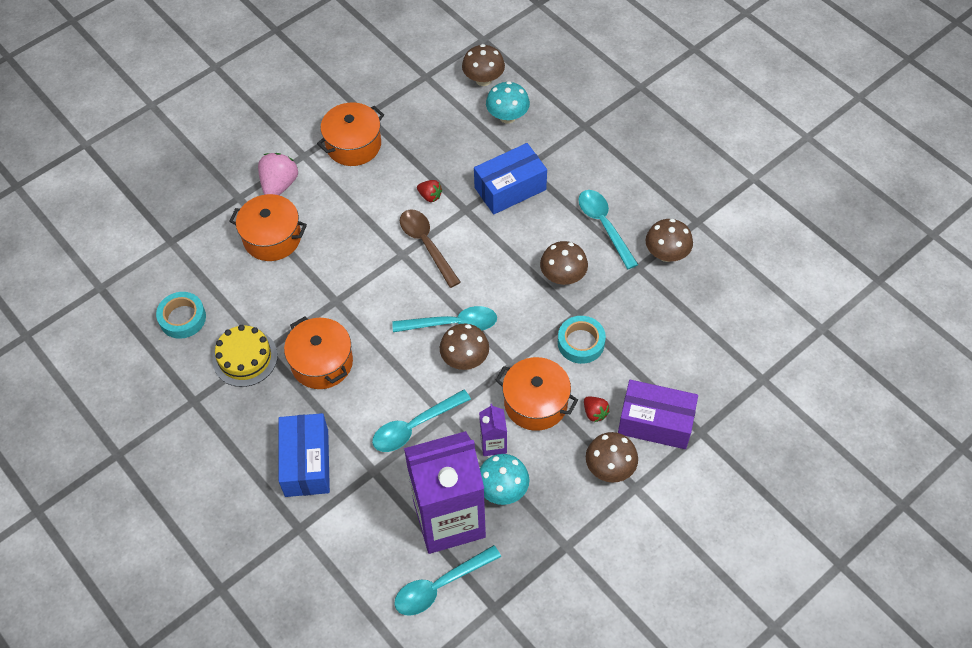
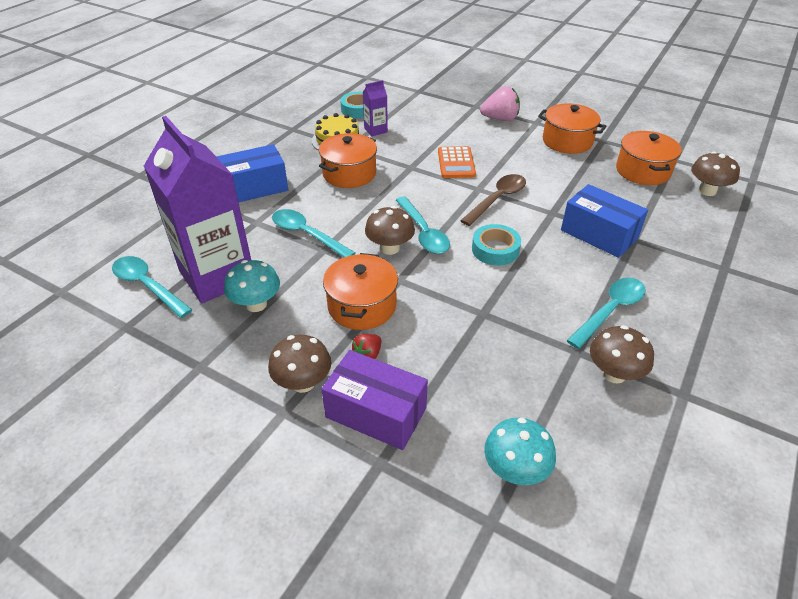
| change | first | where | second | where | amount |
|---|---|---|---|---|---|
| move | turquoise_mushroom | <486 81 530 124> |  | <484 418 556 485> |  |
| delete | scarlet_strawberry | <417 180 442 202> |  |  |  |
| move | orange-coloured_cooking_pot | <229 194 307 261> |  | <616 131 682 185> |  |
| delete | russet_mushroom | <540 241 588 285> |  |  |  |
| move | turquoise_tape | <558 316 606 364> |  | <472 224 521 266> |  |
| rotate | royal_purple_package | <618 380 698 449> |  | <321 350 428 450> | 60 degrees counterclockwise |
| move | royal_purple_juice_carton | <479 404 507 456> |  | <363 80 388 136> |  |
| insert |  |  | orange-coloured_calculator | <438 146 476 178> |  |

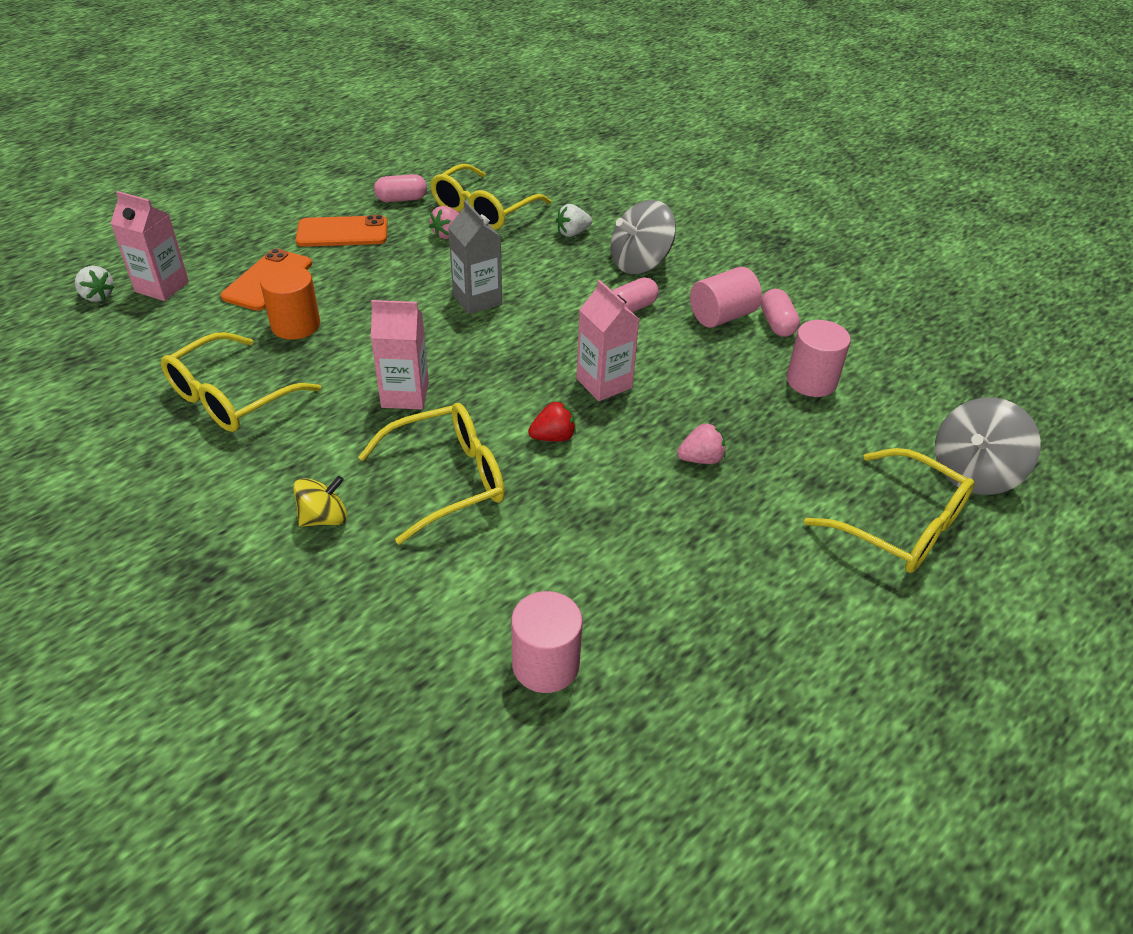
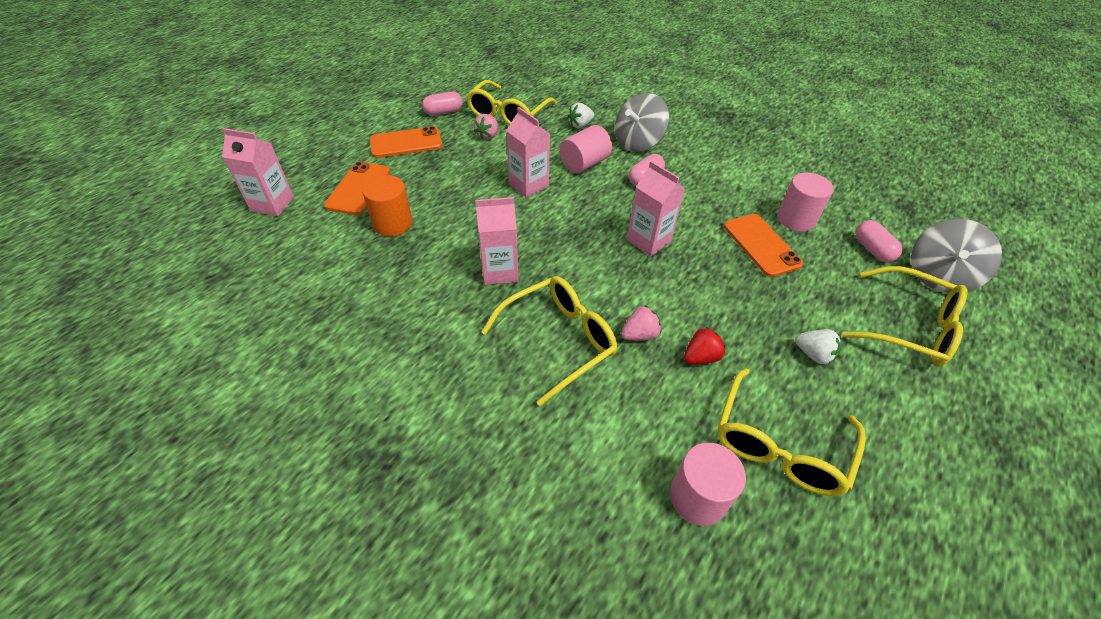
| change | first | where | second | where | amount |
|---|---|---|---|---|---|
| recolor | gray_juice_carton | <448 200 502 314> | rose-pink_juice_carton | <506 107 550 198> |  |
| move | white_strawberry | <75 266 114 302> |  | <795 329 841 365> |  |
| move | rose-pink_solid_cylinder | <690 267 762 328> |  | <559 125 612 173> |  |
| move | rose-pink_pill_shape | <761 289 800 337> |  | <855 220 902 262> |  |
| move | yellow_spectacles | <161 332 321 432> |  | <717 369 866 496> |  |
| move | scarlet_strawberry | <528 402 576 441> |  | <684 327 726 364> |  |
| move | rose-pink_strawberry | <677 423 726 464> |  | <621 306 661 341> |  |
| delete | yellow_spinning_top | <293 476 347 527> |  |  |  |
| insert |  |  | orange-coloured_mobile_phone | <724 214 803 277> |  |

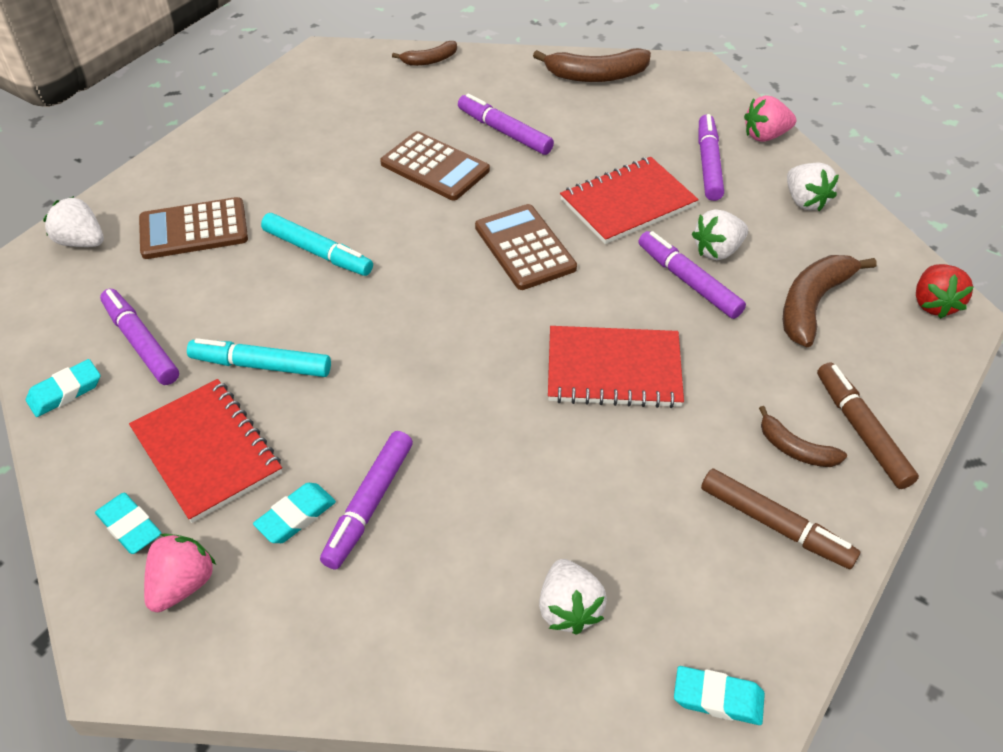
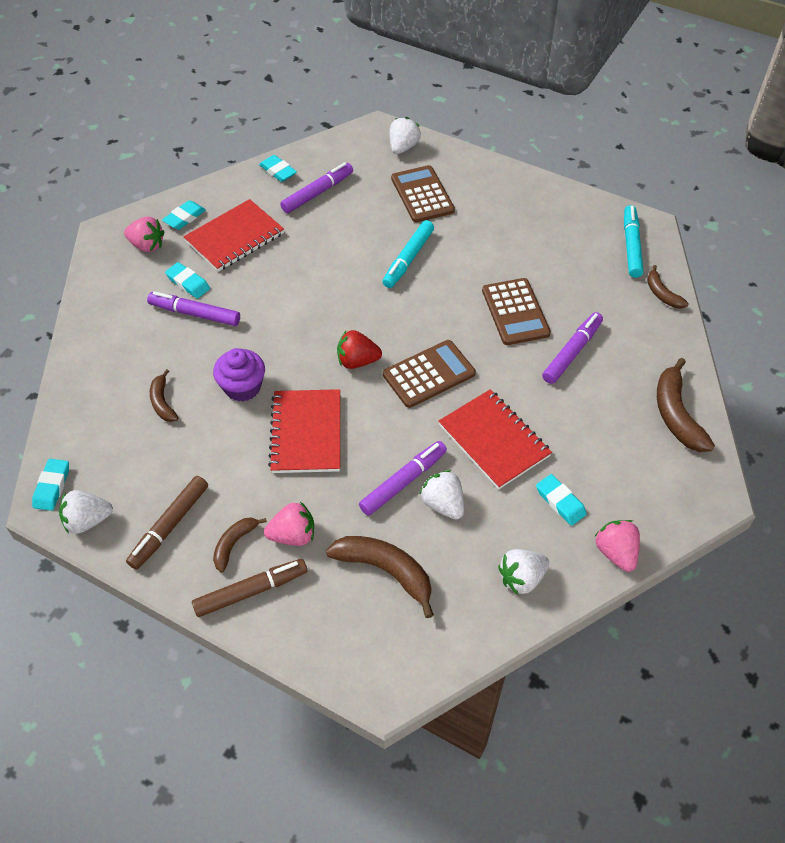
| change | first | where | second | where | amount |
|---|---|---|---|---|---|
| replace | royal_purple_marker_pen | <698 114 724 201> | turquoise_gum_eraser | <536 474 587 526> |  |
| rotate | russet_calculator | <380 131 490 201> |  | <482 278 551 345> | 45 degrees counterclockwise |
| move | scarlet_strawberry | <916 264 974 319> |  | <337 330 382 369> |  |
| move | turquoise_marker_pen | <187 338 331 377> |  | <624 205 643 278> |  |
| move | white_strawberry | <539 559 607 635> |  | <59 490 113 534> |  |
| insert |  |  | royal_purple_cupcake | <213 348 265 402> |  |
| insert |  |  | russet_toy_banana | <150 369 179 422> |  |
| insert |  |  | rose-pink_strawberry | <264 502 314 546> |  |

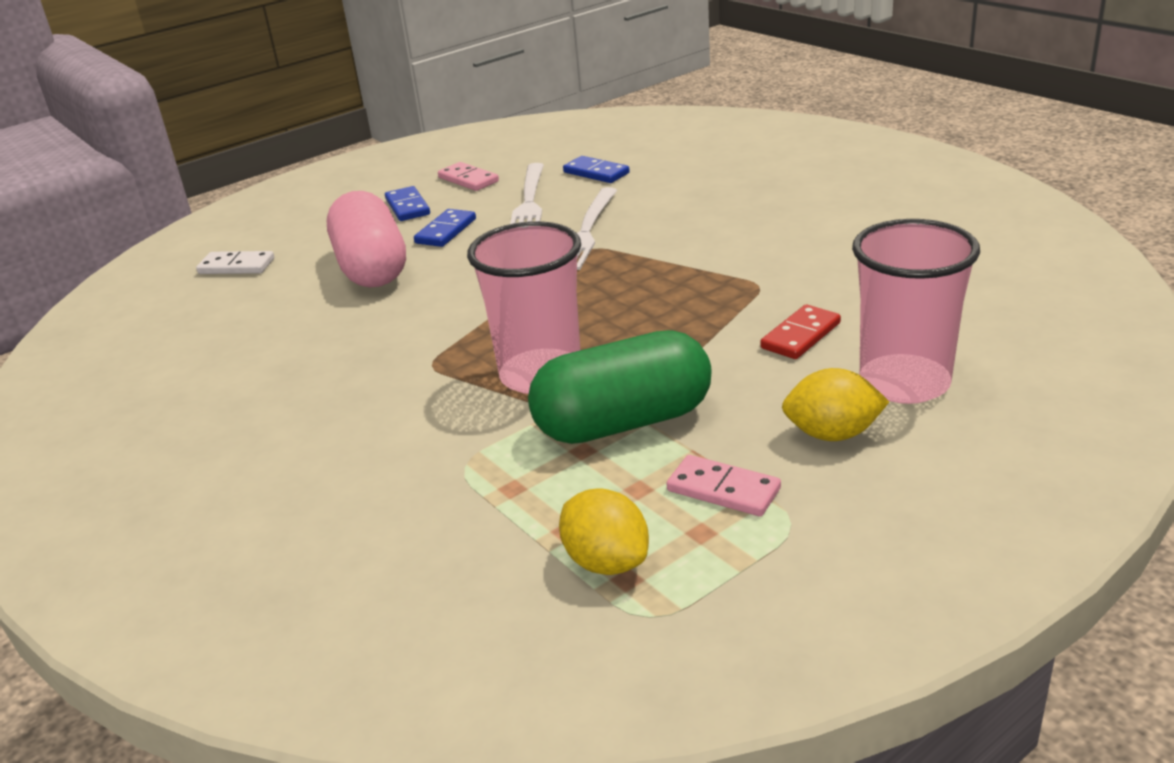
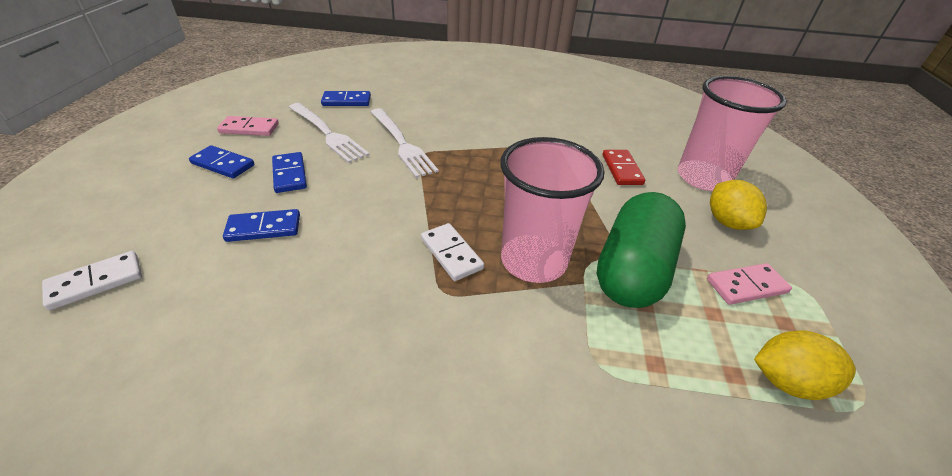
| change | first | where | second | where | amount |
|---|---|---|---|---|---|
| replace | rose-pink_pill_shape | <327 191 406 288> | cobalt_domino_piece | <223 209 300 242> |  |
| rotate | yellow_citrus_fruit | <782 368 889 441> |  | <710 180 767 230> | 60 degrees counterclockwise |
| insert |  |  | white_domino_piece | <421 223 484 281> |  |

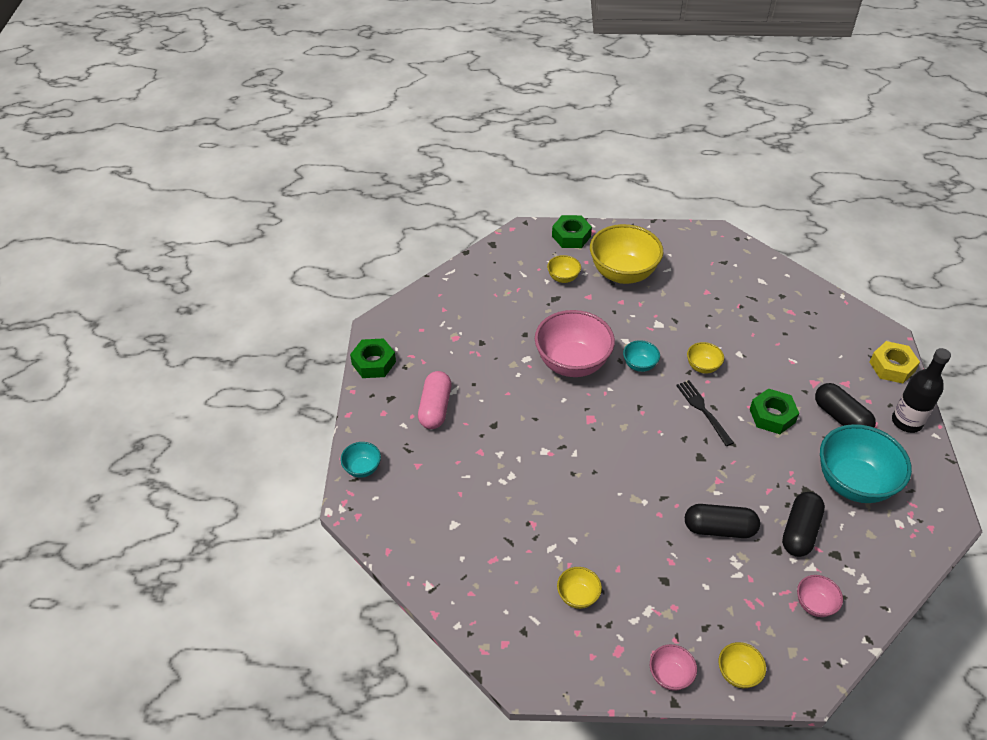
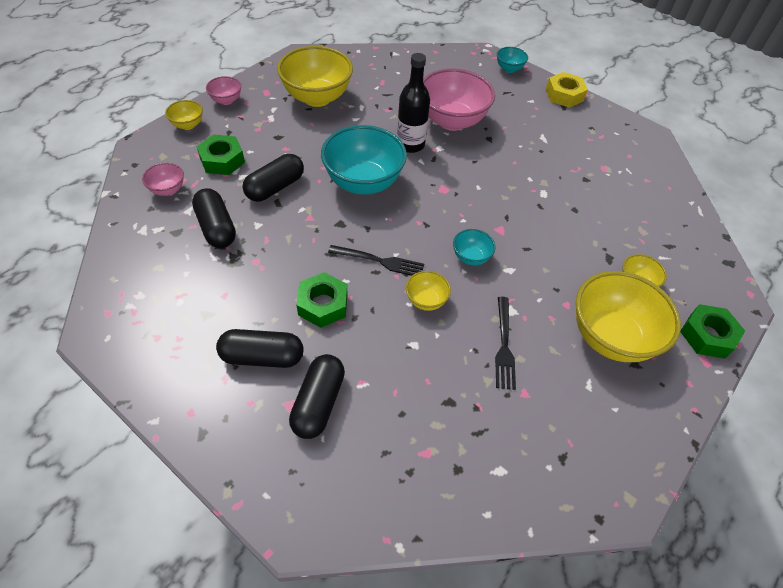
| change | first | where | second | where | amount |
|---|---|---|---|---|---|
| move | rose-pink_bowl | <535 310 615 377> |  | <423 68 495 131> |  |
| move | emerald_nut | <350 338 396 378> |  | <197 134 245 175> |  |
| move | yellow_nut | <869 341 920 384> |  | <546 72 588 108> |  |
| move | black_flask | <892 348 951 433> |  | <397 53 430 153> |  |
| delete | rose-pink_pill_shape | <418 371 451 429> |  |  |  |
| move | turquoise_bowl | <820 424 912 503> |  | <321 125 407 195> |  |
| resize | yellow_bowl | <557 567 602 609> |  | <277 46 353 107> | x2.14 |
| insert |  |  | black_fork | <495 297 516 390> |  |
| insert |  |  | black_pill_shape | <289 354 345 439> |  |

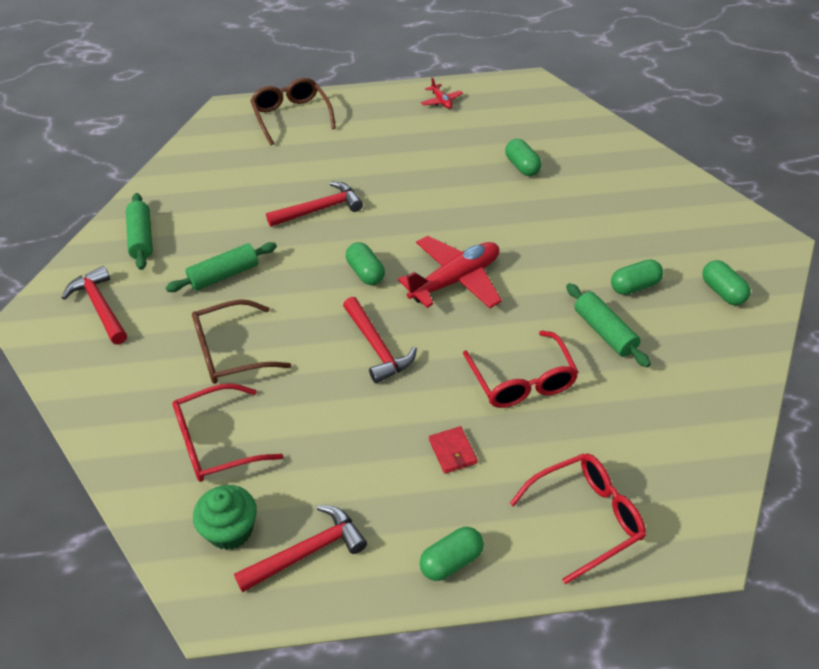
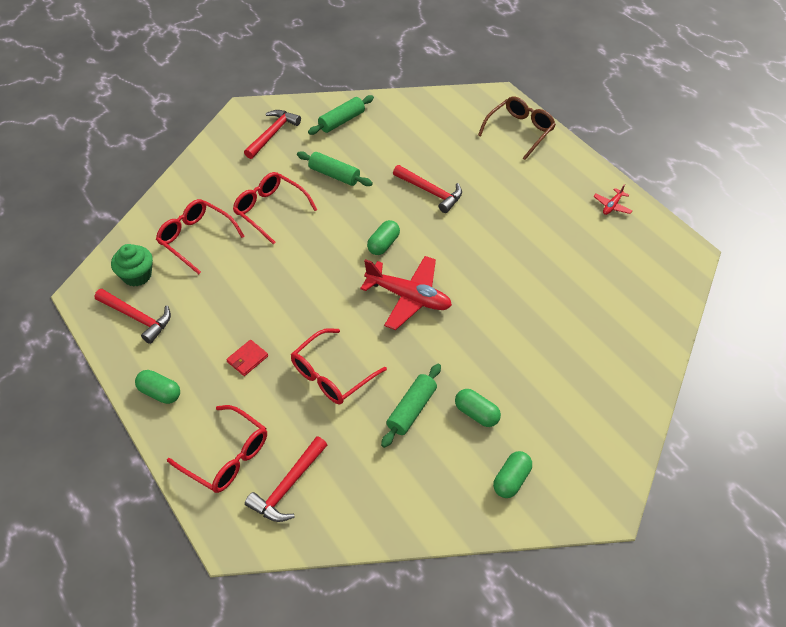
| change | first | where | second | where | amount |
|---|---|---|---|---|---|
| delete | emerald_pill_shape | <505 139 542 176> |  |  |  |
| move | scarlet_carpenter's_hammer | <343 297 417 383> |  | <245 436 327 522> |  |
| recolor | russet_spectacles | <192 299 291 384> | scarlet_spectacles | <233 172 317 244> |  |

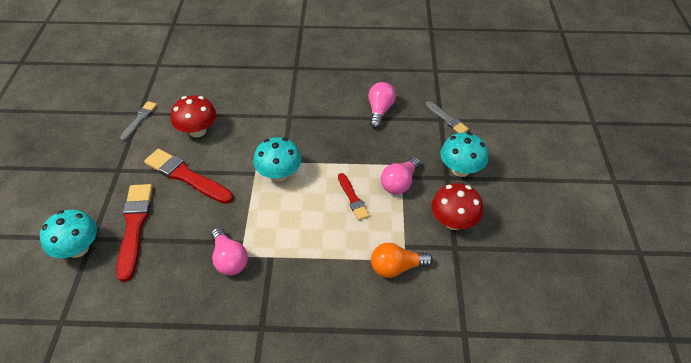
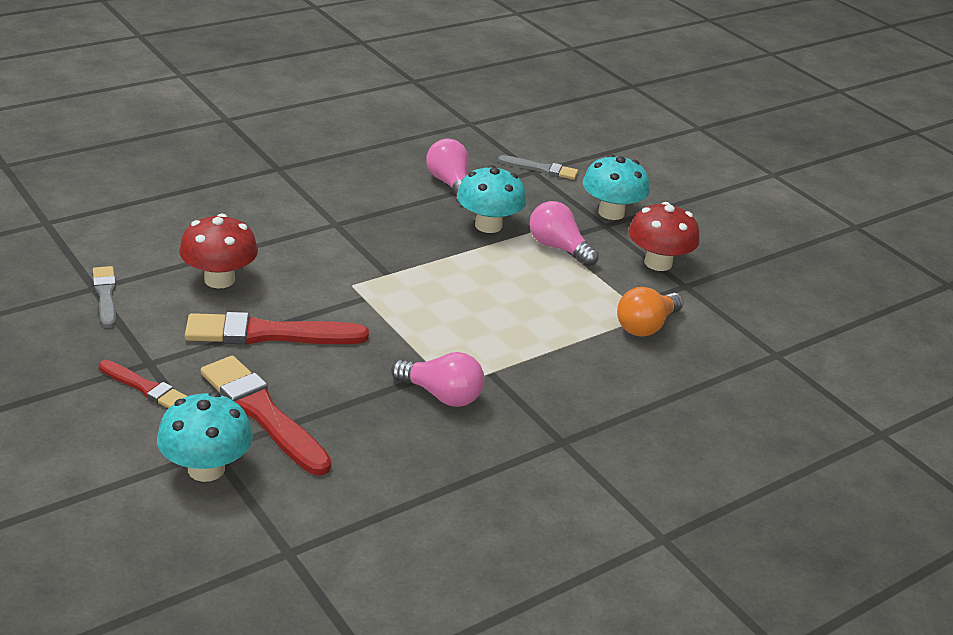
| change | first | where | second | where | amount |
|---|---|---|---|---|---|
| move | turquoise_mushroom | <253 137 301 182> |  | <457 165 526 233> |  |
| rotate | rose-pink_light_bulb | <381 157 420 195> |  | <529 201 599 266> | 135 degrees clockwise |
| move | scarlet_brush | <338 173 370 221> |  | <99 360 187 408> |  |

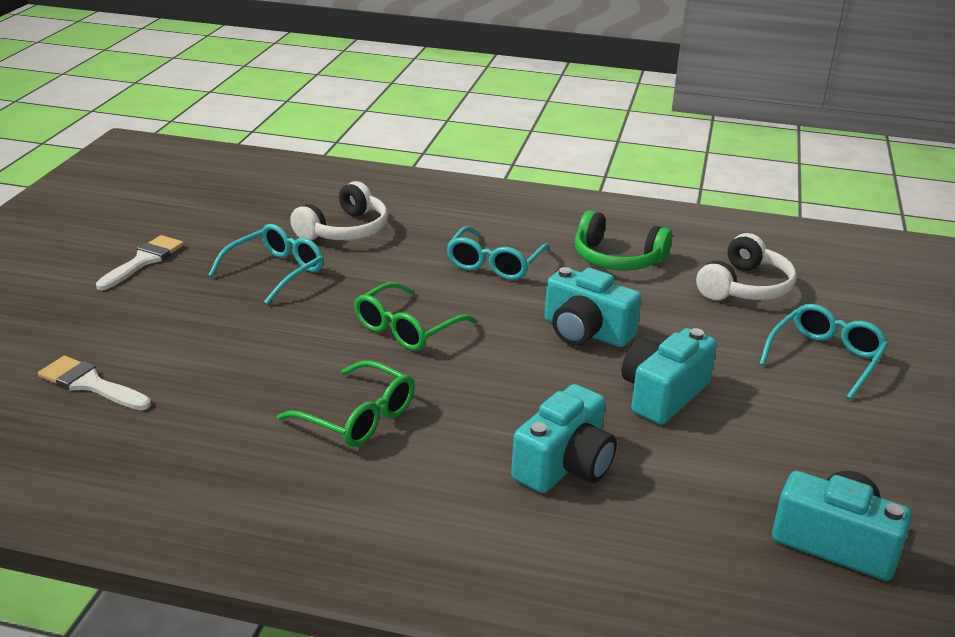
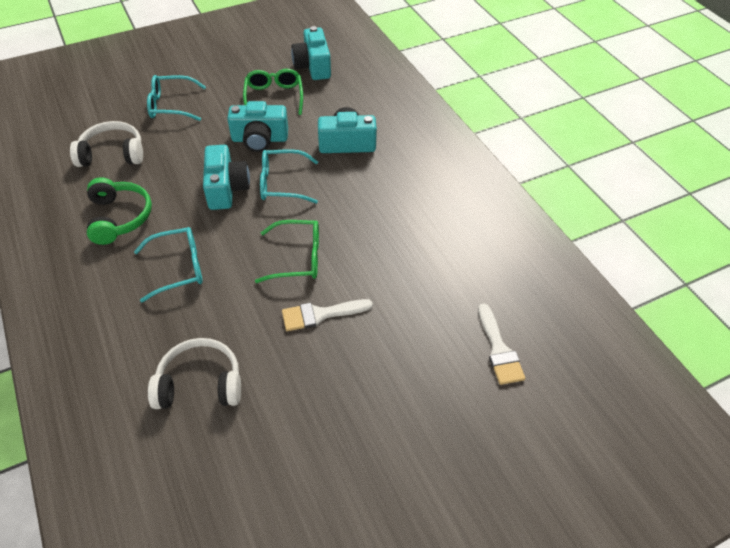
| change | first | where | second | where | amount |
|---|---|---|---|---|---|
| move | turquoise_spectacles | <208 224 324 304> |  | <260 149 318 204> |  |
| move | white_brush | <96 235 184 290> |  | <282 299 373 331> |  |
| move | emerald_spectacles | <277 360 415 447> |  | <243 69 303 115> |  |

